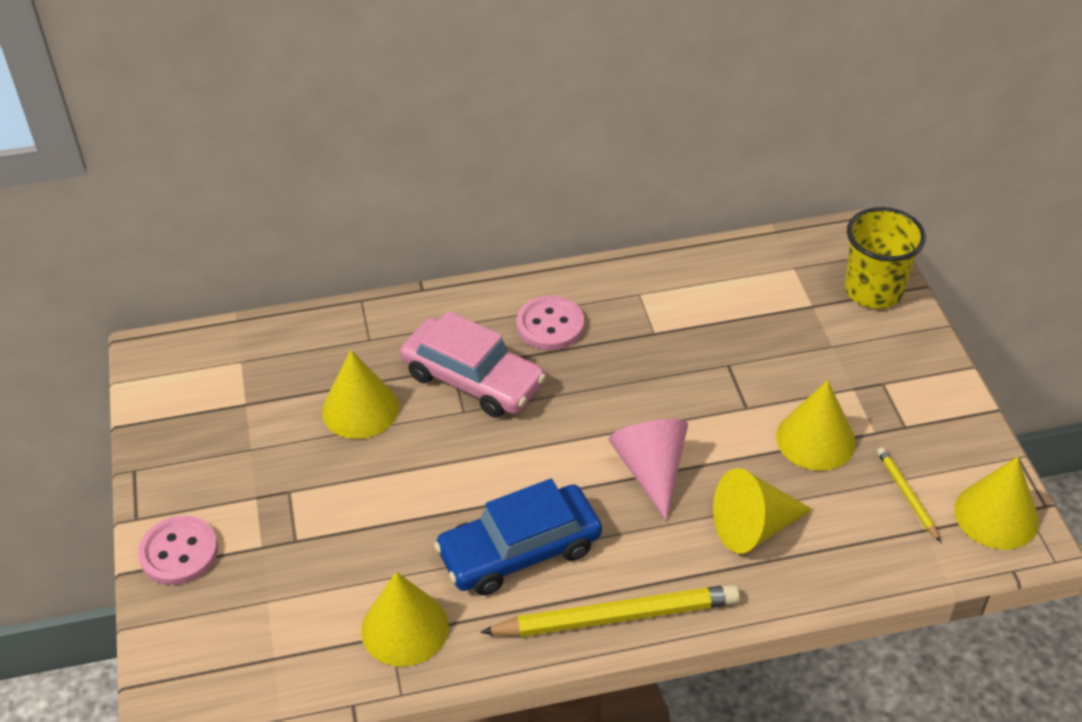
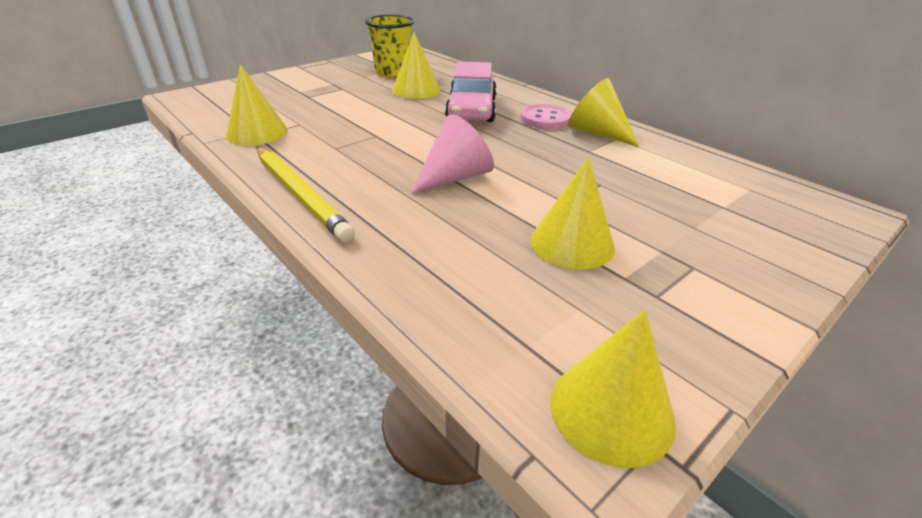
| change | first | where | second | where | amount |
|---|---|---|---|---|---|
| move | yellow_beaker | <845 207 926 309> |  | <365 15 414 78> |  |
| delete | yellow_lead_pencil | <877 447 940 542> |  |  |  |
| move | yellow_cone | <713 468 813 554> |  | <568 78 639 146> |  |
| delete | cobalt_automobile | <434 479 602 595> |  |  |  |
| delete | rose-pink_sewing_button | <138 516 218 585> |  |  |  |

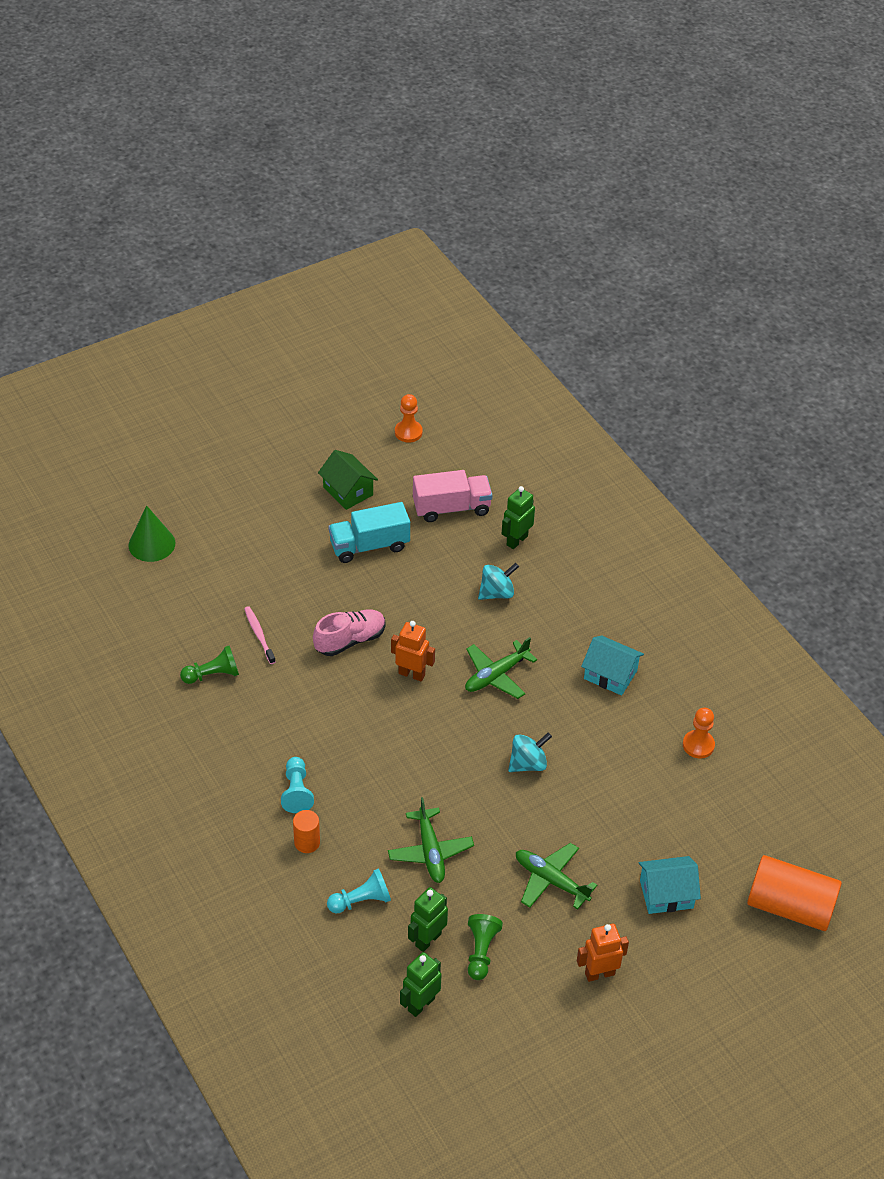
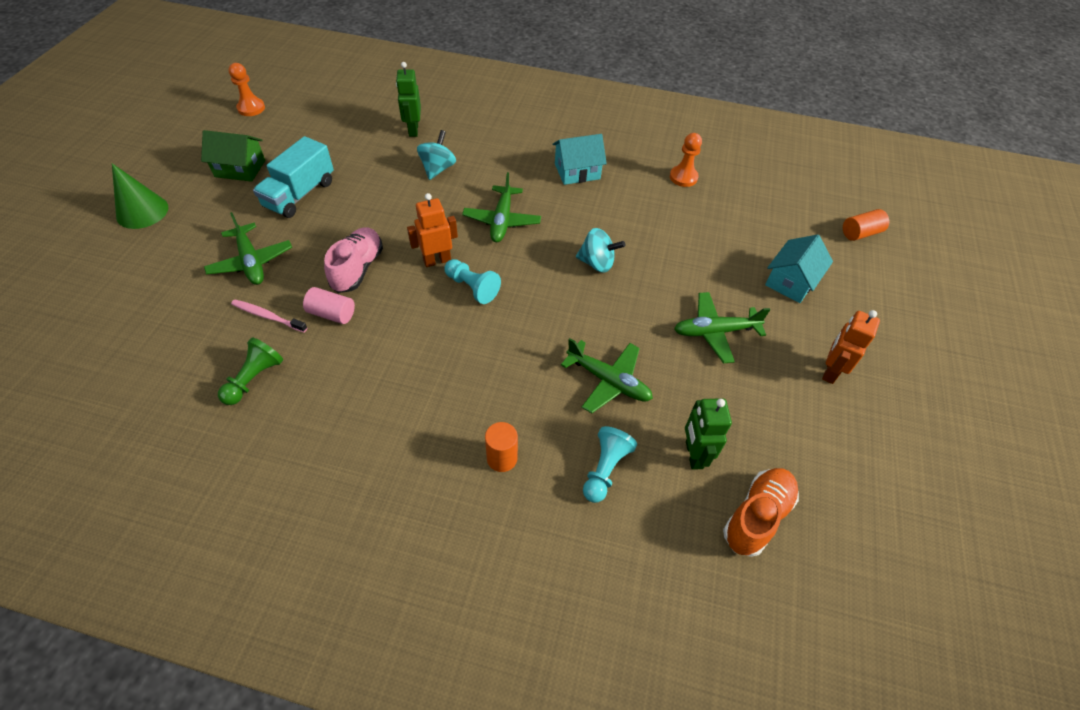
| change | first | where | second | where | amount |
|---|---|---|---|---|---|
| delete | rose-pink_truck | <413 470 492 522> |  |  |  |
| move | emerald_cone | <128 506 175 562> |  | <112 163 168 229> |  |
| rotate | turquoise_spinning_top | <508 733 552 772> |  | <576 228 625 273> | 90 degrees clockwise |
| move | turquoise_pawn | <281 757 314 813> |  | <444 259 501 304> |  |
| resize | orange-coloured_solid_cylinder | <747 855 842 931> |  | <843 209 889 241> | x0.50 |
| delete | emerald_pawn | <468 914 503 980> |  |  |  |
| replace | emerald_robot_figure | <400 952 441 1017> | orange-coloured_lace-up_shoe | <723 468 799 557> |  |
| insert |  |  | emerald_aeroplane | <204 212 292 285> |  |
| insert |  |  | rose-pink_solid_cylinder | <303 287 355 324> |  |

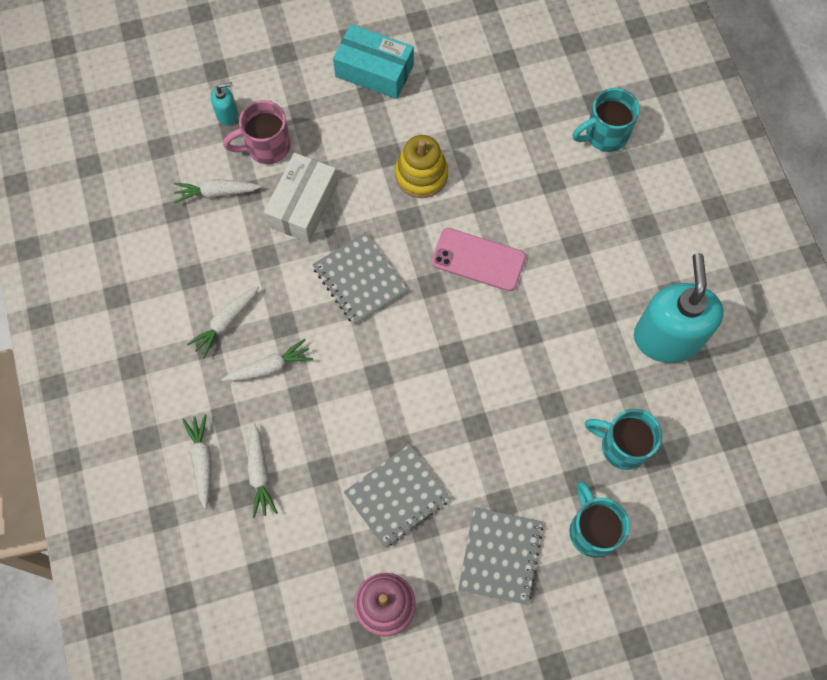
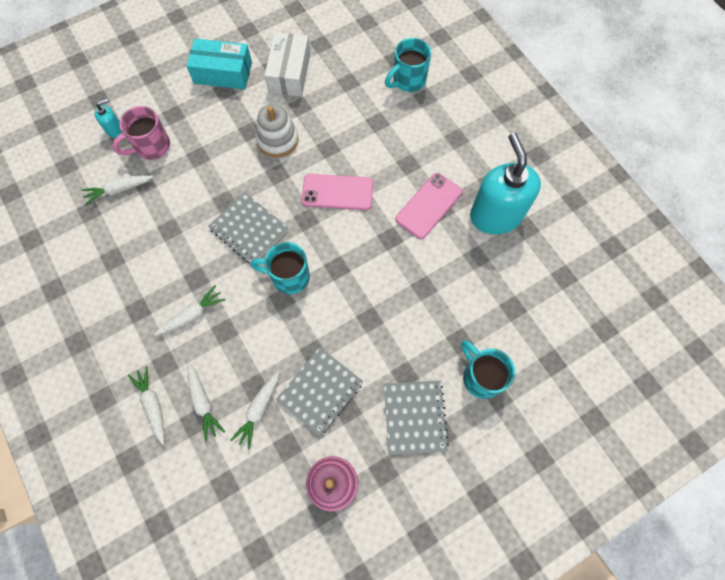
| change | first | where | second | where | amount |
|---|---|---|---|---|---|
| recolor | yellow_stacking_toy | <395 135 448 198> | white_stacking_toy | <256 104 299 158> |  |
| move | white_package | <264 153 338 243> |  | <264 32 310 97> |  |
| move | white_toy_carrot | <187 286 259 359> |  | <230 371 279 449> |  |
| move | turquoise_coffee_mug | <585 409 662 470> |  | <251 242 310 294> |  |
| insert |  |  | rose-pink_mobile_phone | <395 173 462 239> |  |

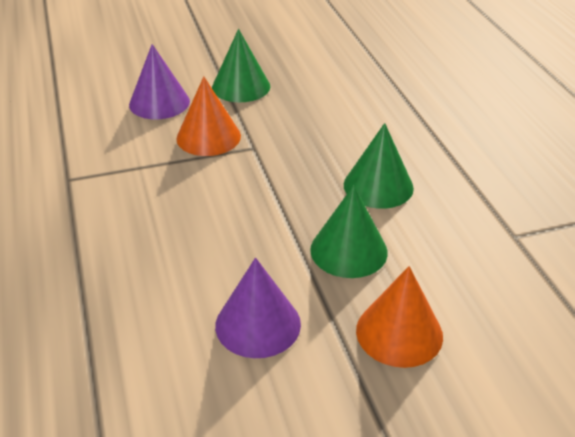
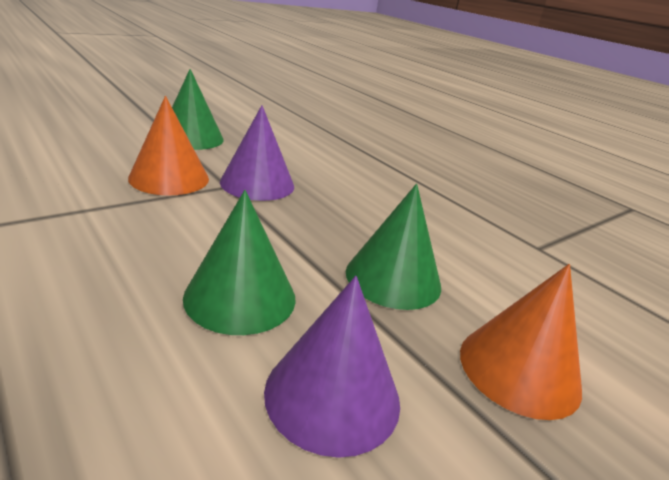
| change | first | where | second | where | amount |
|---|---|---|---|---|---|
| move | royal_purple_cone | <129 44 190 119> |  | <220 105 294 201> |  |
| move | emerald_cone | <344 123 414 209> |  | <183 190 296 335> |  |

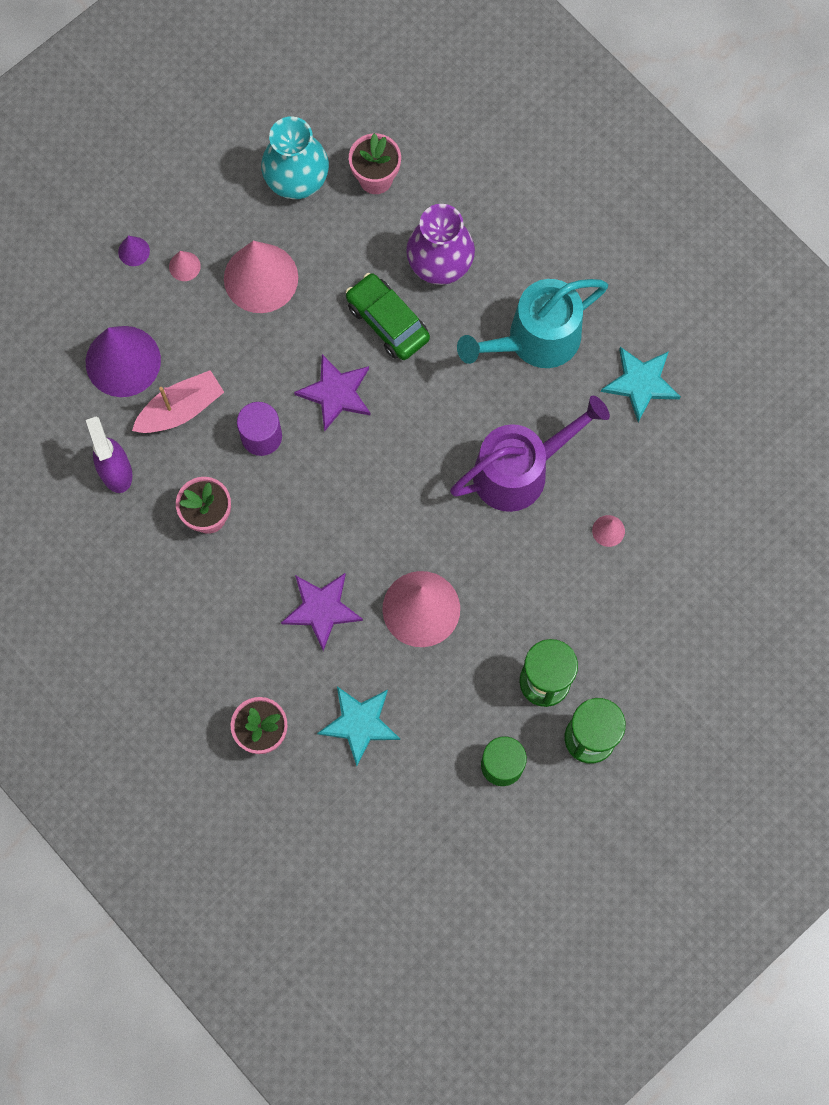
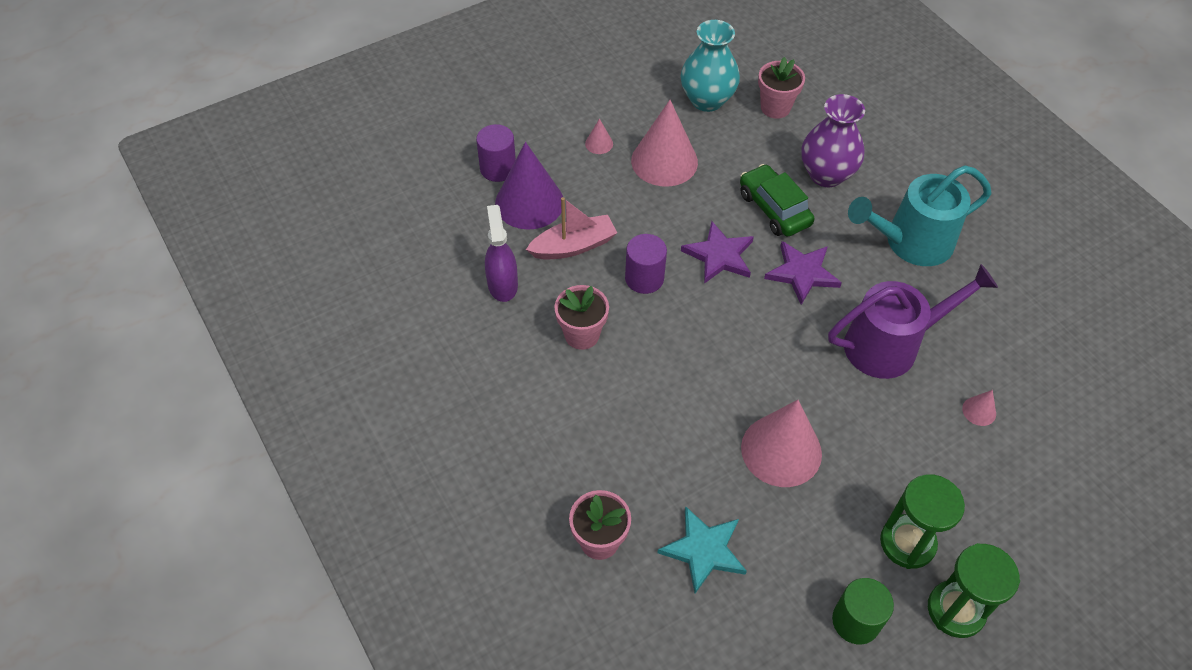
| change | first | where | second | where | amount |
|---|---|---|---|---|---|
| delete | royal_purple_cone | <118 236 150 266> |  |  |  |
| delete | turquoise_star_shape | <601 347 681 422> |  |  |  |
| move | royal_purple_star_shape | <281 573 363 651> |  | <764 241 842 305> |  |
| insert |  |  | royal_purple_solid_cylinder | <476 124 516 182> |  |

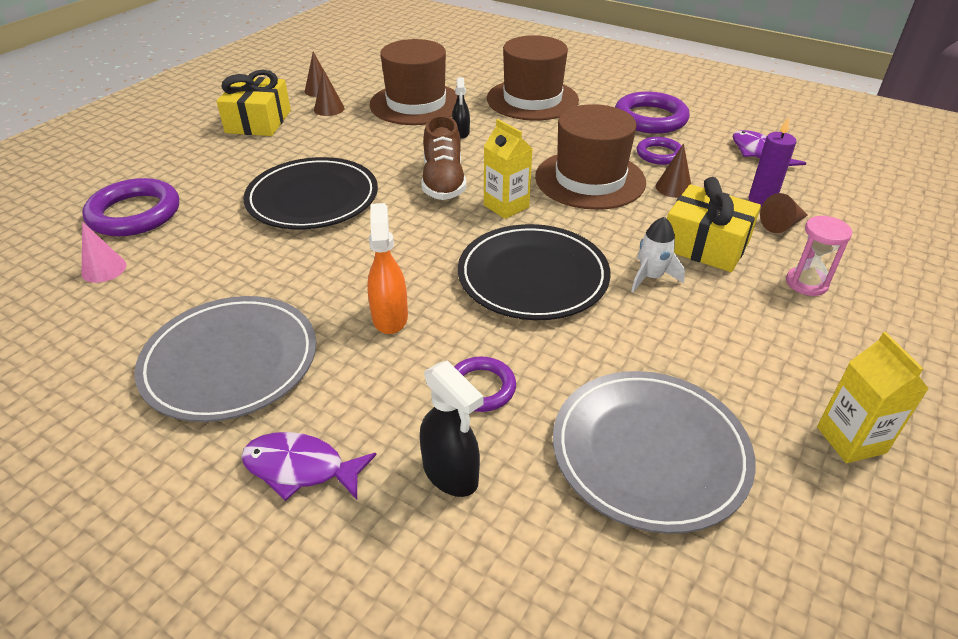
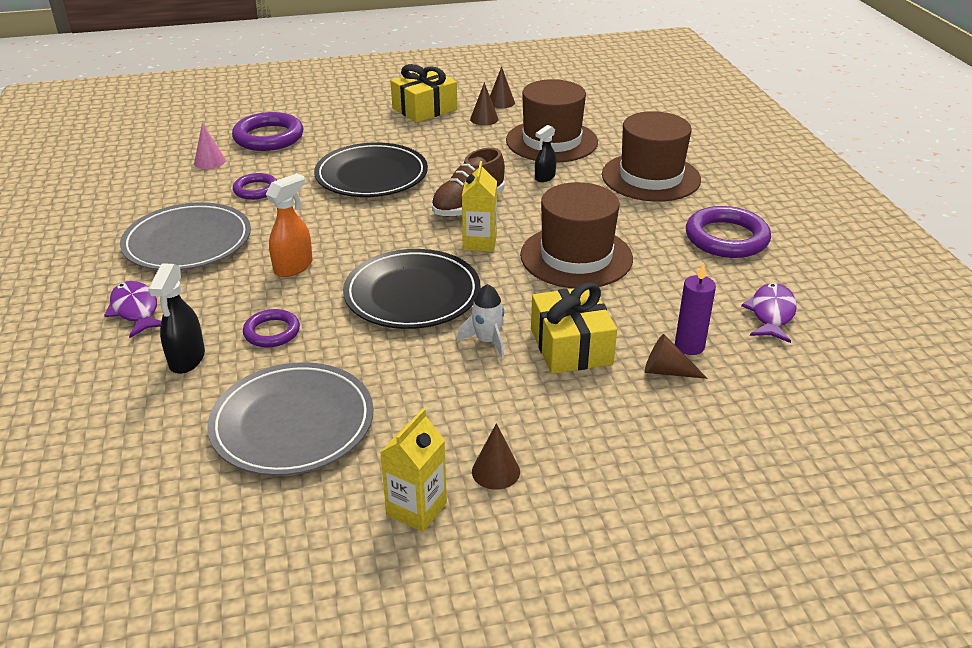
| change | first | where | second | where | amount |
|---|---|---|---|---|---|
| move | royal_purple_hoop | <636 137 681 165> |  | <233 173 277 200> |  |
| move | russet_cone | <656 143 691 198> |  | <472 423 520 490> |  |
| delete | rose-pink_sandglass | <786 216 852 296> |  |  |  |

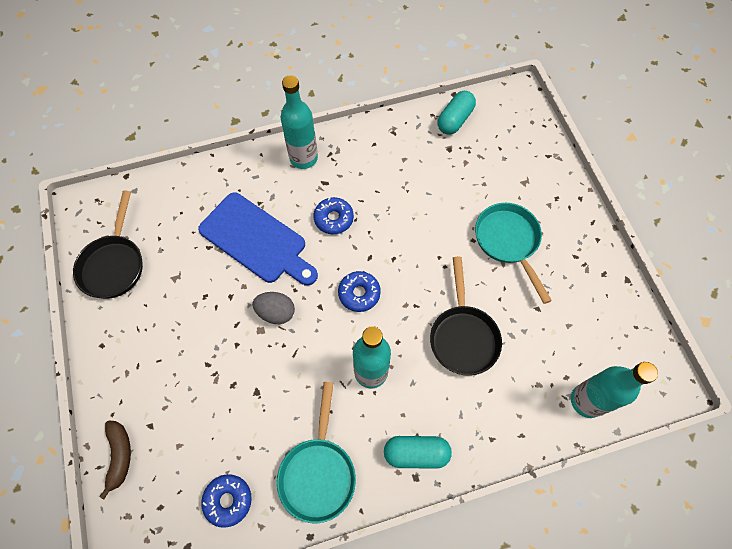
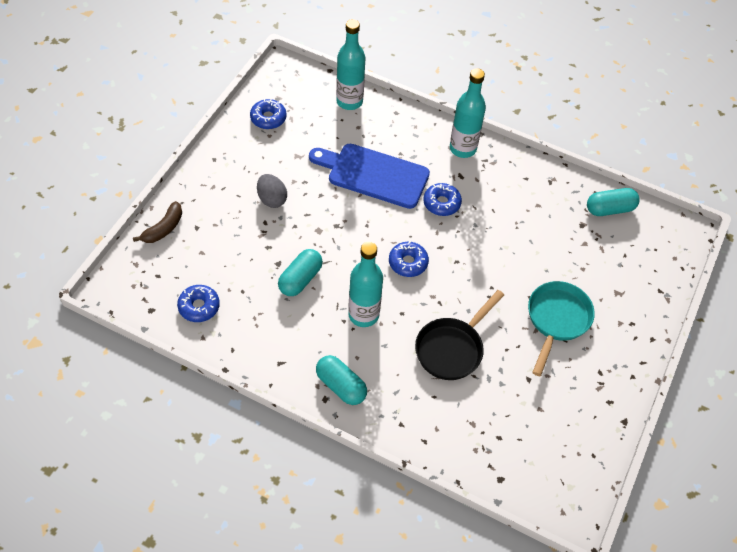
| change | first | where | second | where | amount |
|---|---|---|---|---|---|
| replace | black_skillet | <73 191 143 299> | cobalt_glazed_donut | <250 99 287 129> |  |
| rotate | cobalt_cutting_board | <198 192 318 286> |  | <309 144 430 209> | 120 degrees clockwise |
| move | gray_egg | <252 292 295 324> |  | <257 174 287 208> |  |
| move | turquoise_flask | <571 362 658 418> |  | <336 19 365 110> |  |
| delete | turquoise_skillet | <277 382 356 523> |  |  |  |
| insert |  |  | turquoise_pill_shape | <278 249 323 296> |  |

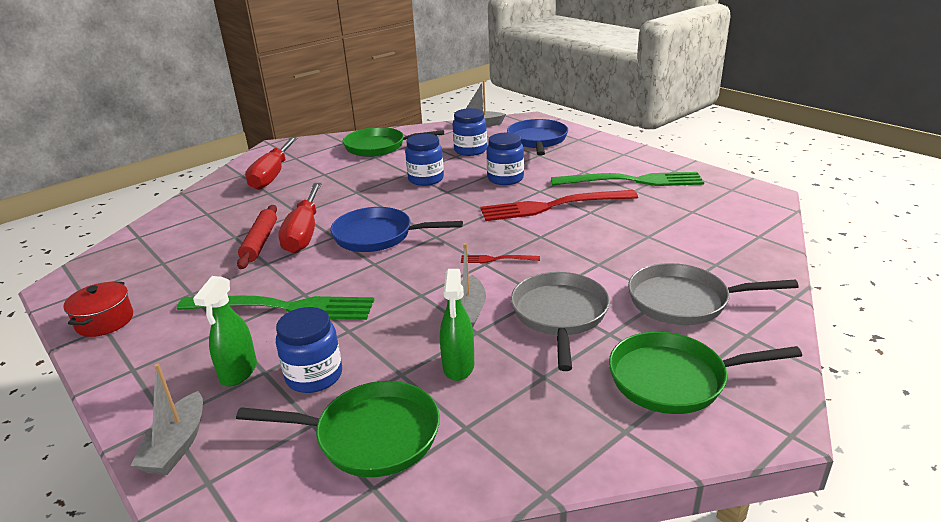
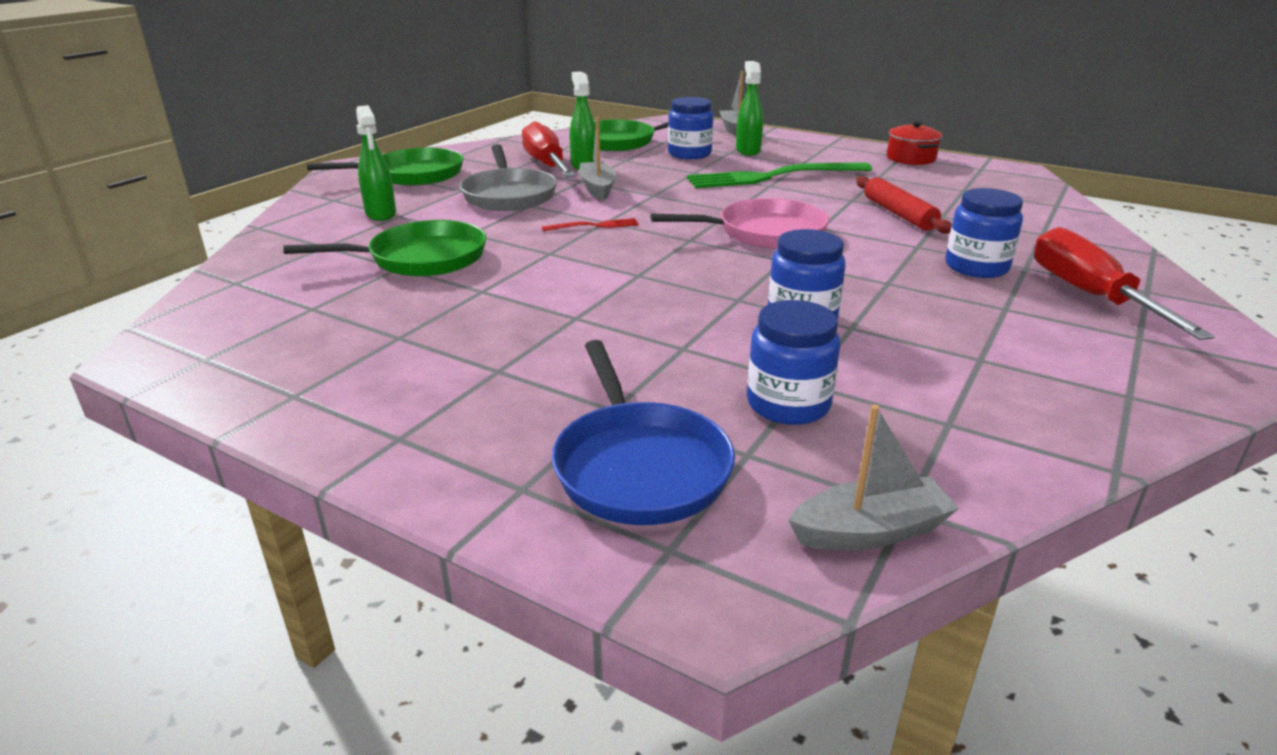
| change | first | where | second | where | amount |
|---|---|---|---|---|---|
| move | emerald_skillet | <343 127 444 157> |  | <283 220 486 277> |  |
| move | cobalt_preserve_jar | <486 133 524 185> |  | <946 188 1023 278> |  |
| delete | emerald_fork | <551 172 704 186> |  |  |  |
| move | scarlet_hand_screwdriver | <278 183 322 254> |  | <522 121 576 177> |  |
| delete | scarlet_fork | <480 190 638 221> |  |  |  |
| recolor | cobalt_skillet | <330 207 463 252> | rose-pink_skillet | <651 198 829 249> |  |
| replace | gray_skillet | <628 263 799 325> | emerald_sprayer | <356 105 396 221> |  |

